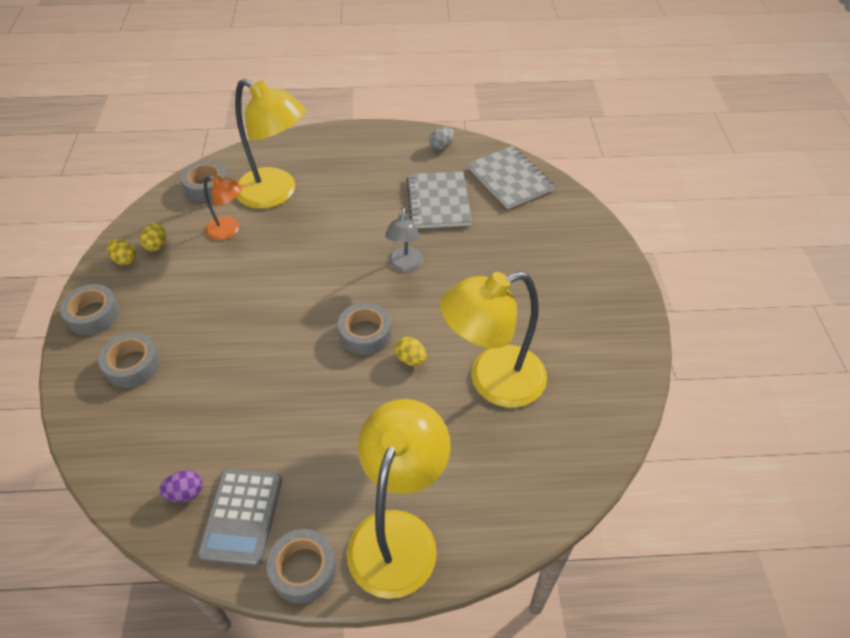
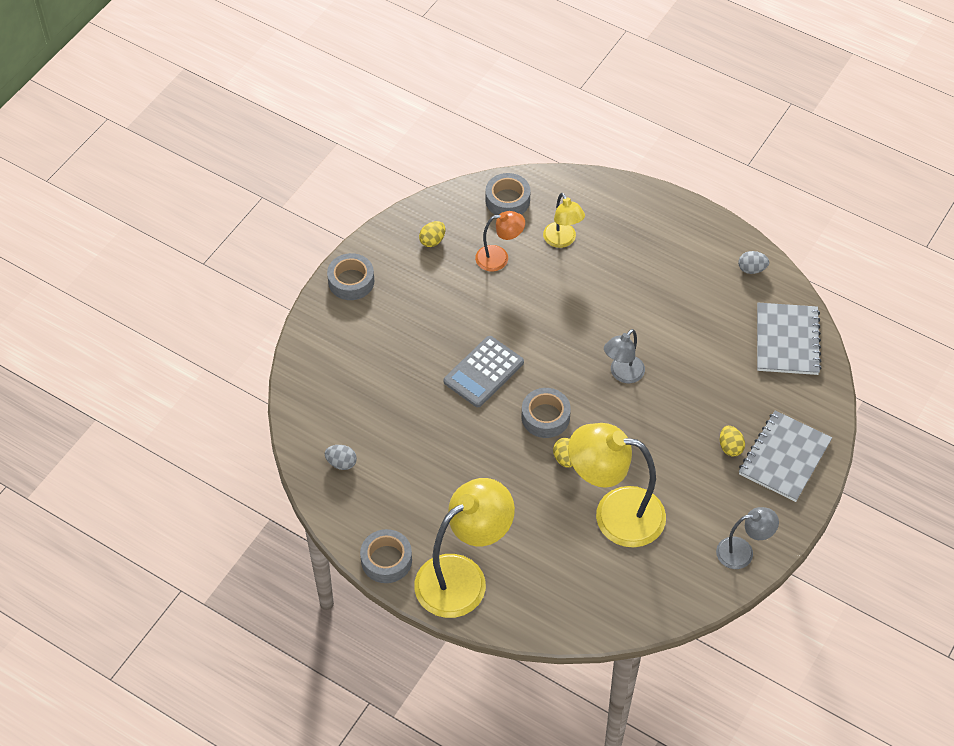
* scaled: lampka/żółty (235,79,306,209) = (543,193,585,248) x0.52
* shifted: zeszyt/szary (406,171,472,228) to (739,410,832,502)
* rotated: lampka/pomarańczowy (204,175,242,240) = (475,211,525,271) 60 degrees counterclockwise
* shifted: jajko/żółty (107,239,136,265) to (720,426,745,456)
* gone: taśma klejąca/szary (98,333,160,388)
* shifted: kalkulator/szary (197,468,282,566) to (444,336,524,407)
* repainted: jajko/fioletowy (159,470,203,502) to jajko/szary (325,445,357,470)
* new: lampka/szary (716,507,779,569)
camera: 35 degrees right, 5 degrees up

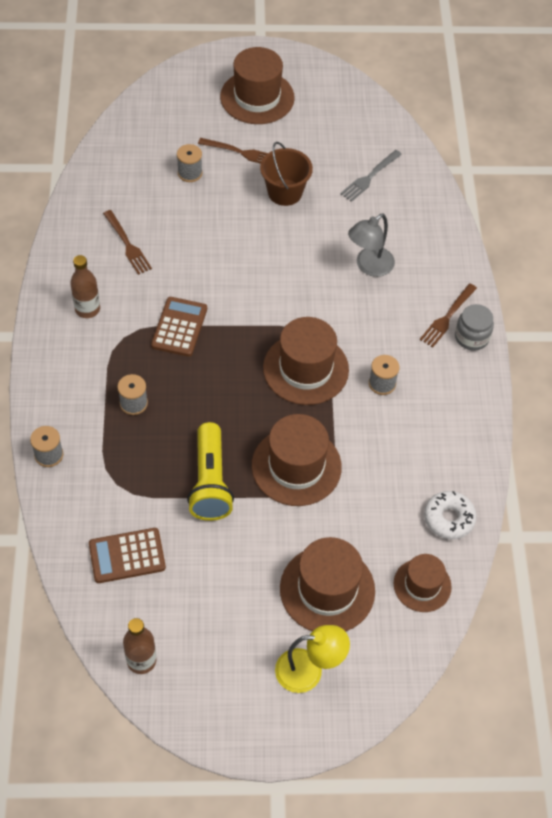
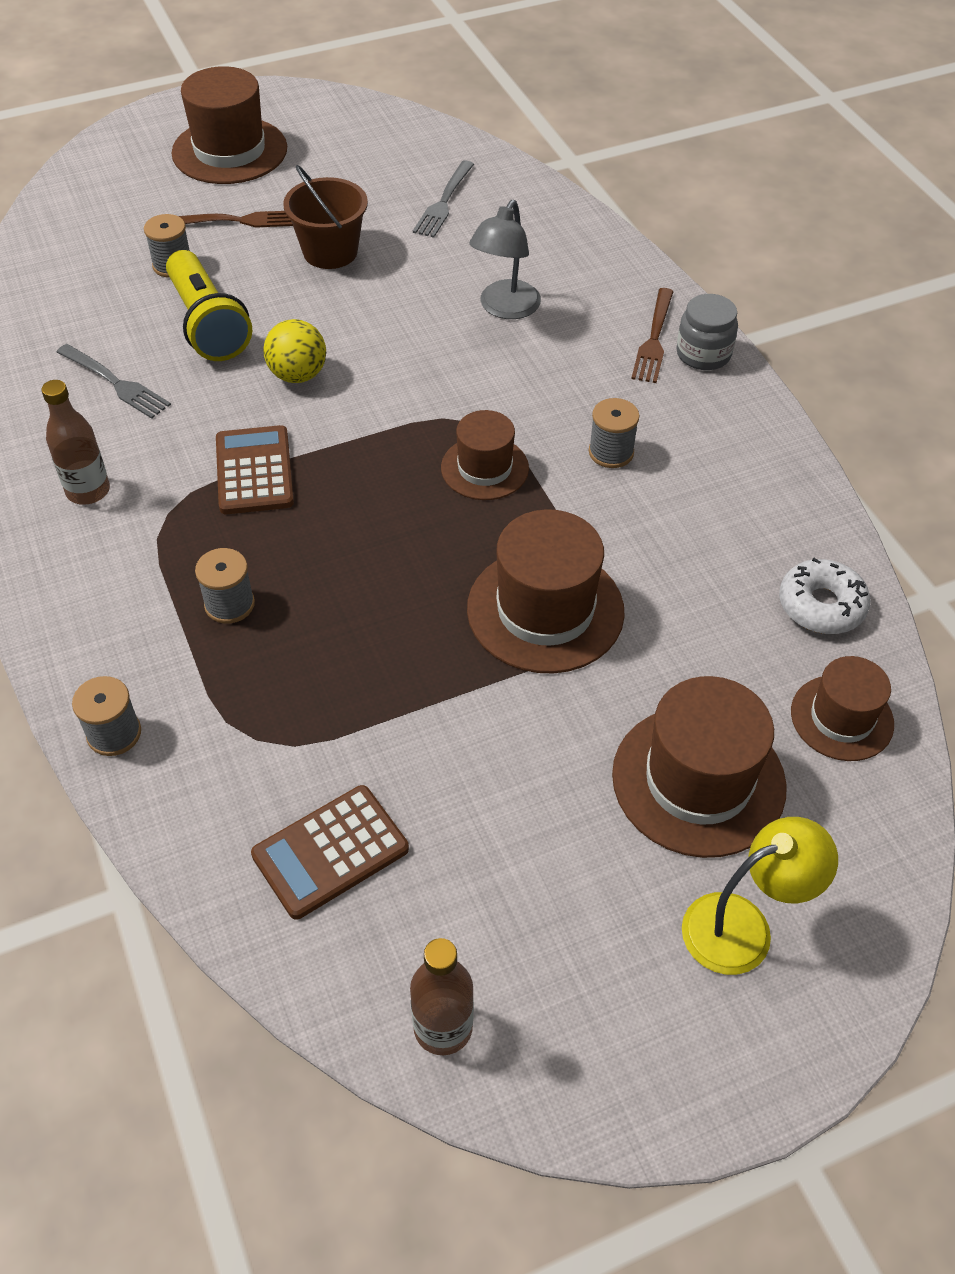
* repainted: widelec/brązowy (103,210,152,275) to widelec/szary (57,344,171,419)
* scaled: kapelusz/brązowy (263,317,349,405) = (441,410,529,500) x0.61
* shifted: latarka/żółty (187,422,234,521) to (166,250,252,361)
* new: piłka/żółty (263,319,326,383)
camera: 20 degrees left, 5 degrees down

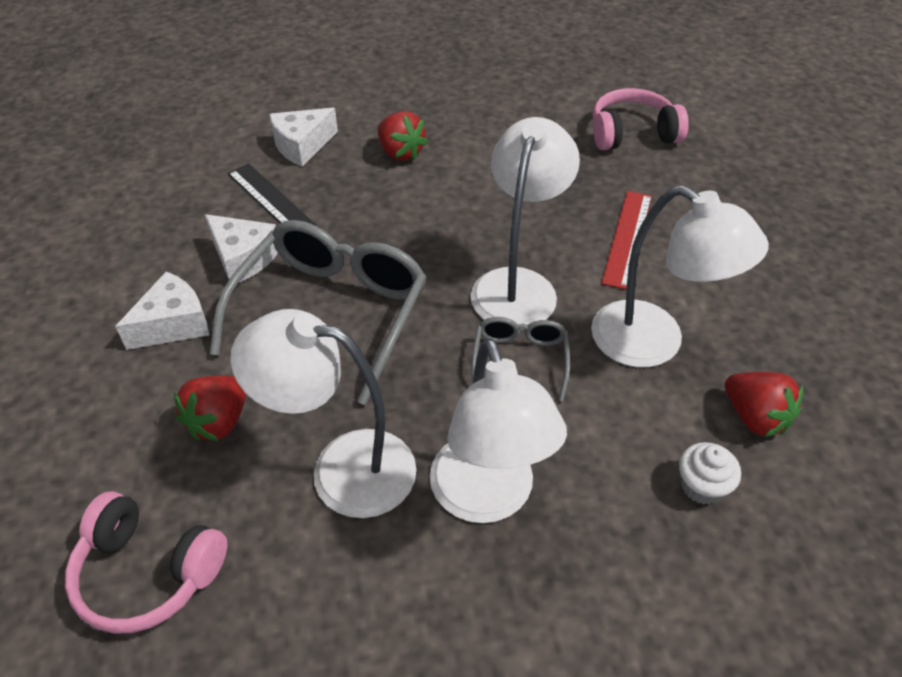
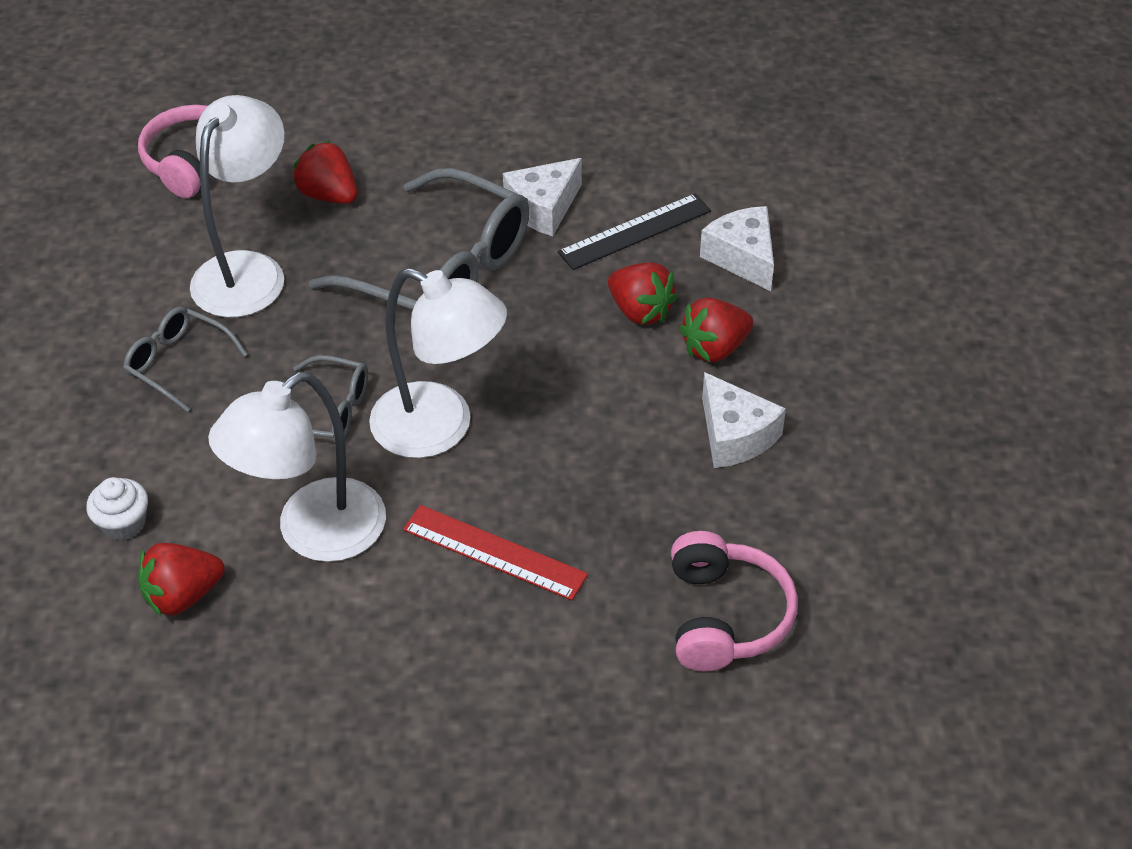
* shifted: ser/biały (115,271,210,350) to (702,372,786,468)
* swapped: lampka/biały (430,338,567,523) to okulary/szary (123,307,248,412)
* new: truskawka/czerwony (608,262,678,325)
camera: 100 degrees right, 0 degrees up

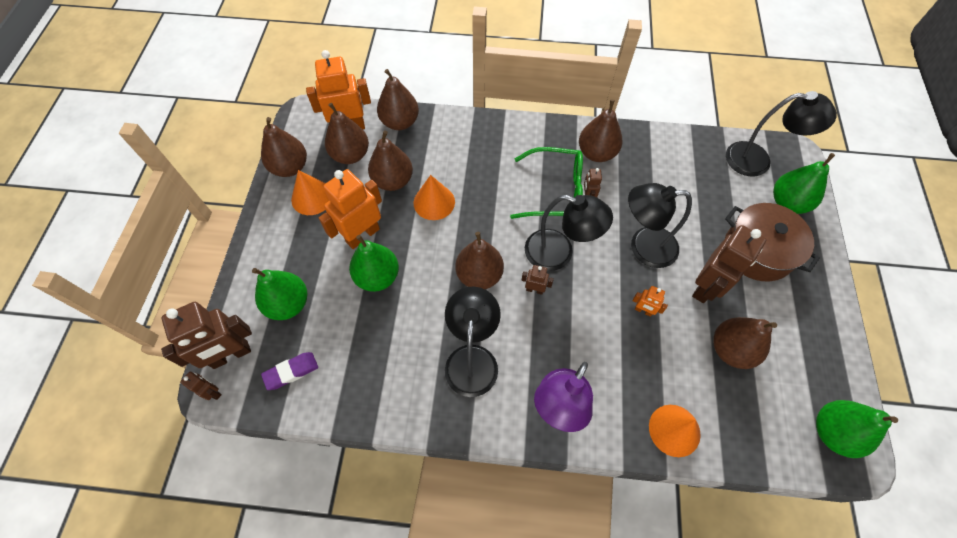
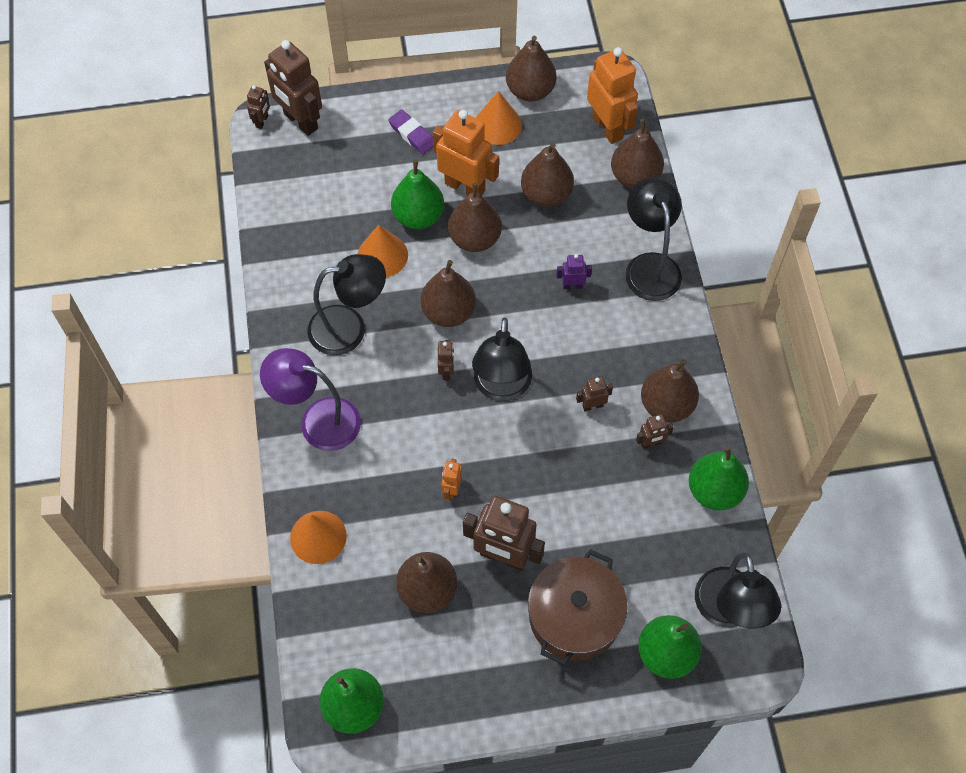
* shifted: gruszka/brązowy (325,103,369,164) to (448,183,502,252)
* gone: okulary/zielony (510,147,583,219)
* shifted: stożek/pomarańczowy (414,175,455,220) to (358,225,408,277)
* shifted: lampka/czarny (628,183,692,268) to (625,177,682,301)
* shifted: gruszka/zielony (252,268,307,320) to (689,446,749,510)
* shifted: gumka do mazania/fioletowy (261,352,318,390) to (388,110,433,154)
* new: robot/fioletowy (556,254,592,289)
* new: robot/brązowy (636,414,674,449)
camera: 75 degrees right, 0 degrees up

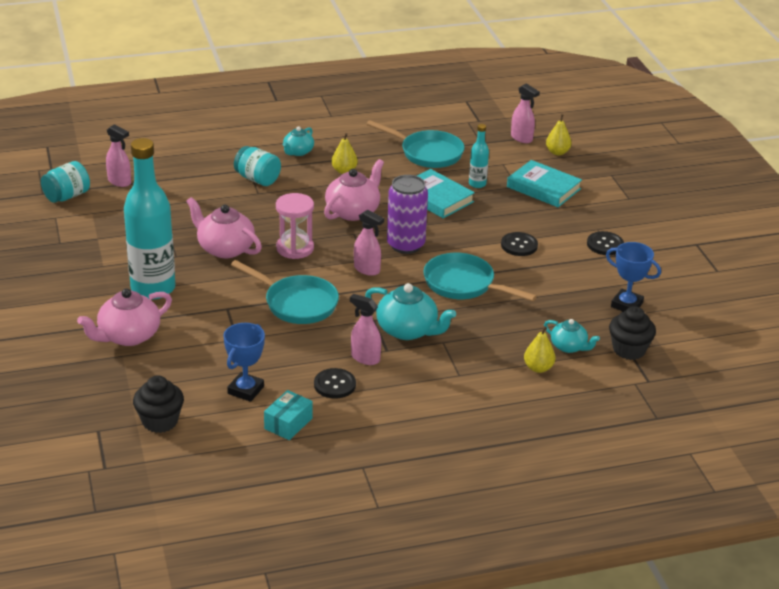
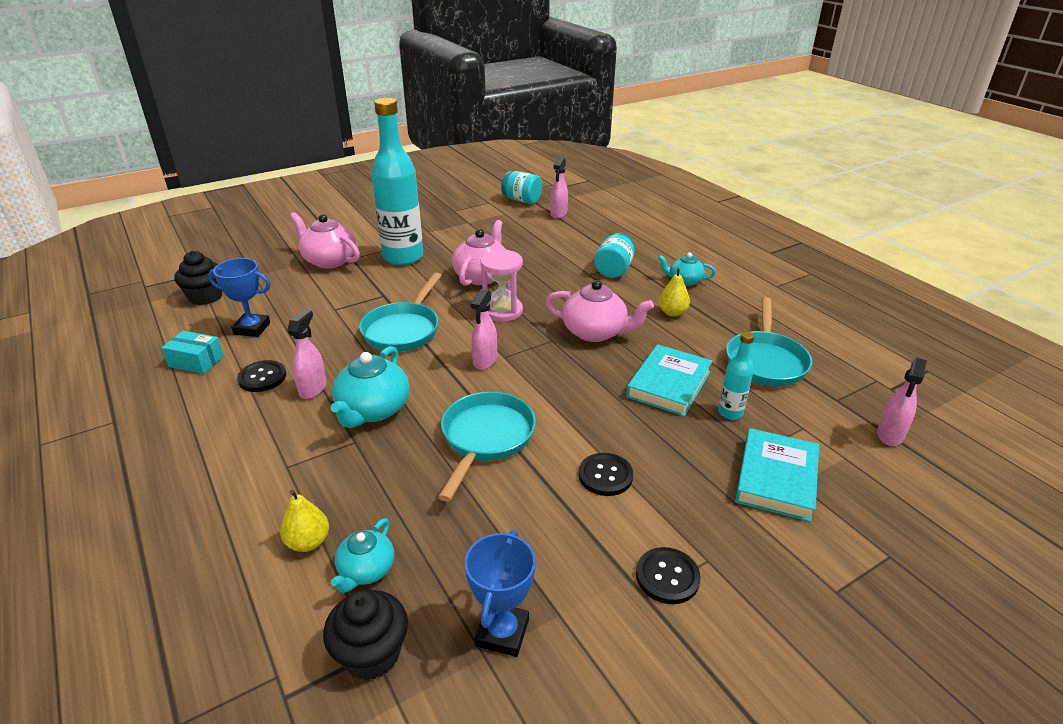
* gone: gruszka/żółty (546,114,572,155)
* gone: puszka/fioletowy (387,175,428,254)
camera: 75 degrees right, 0 degrees up

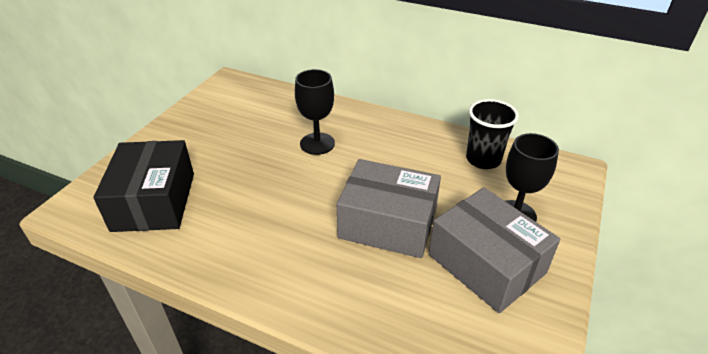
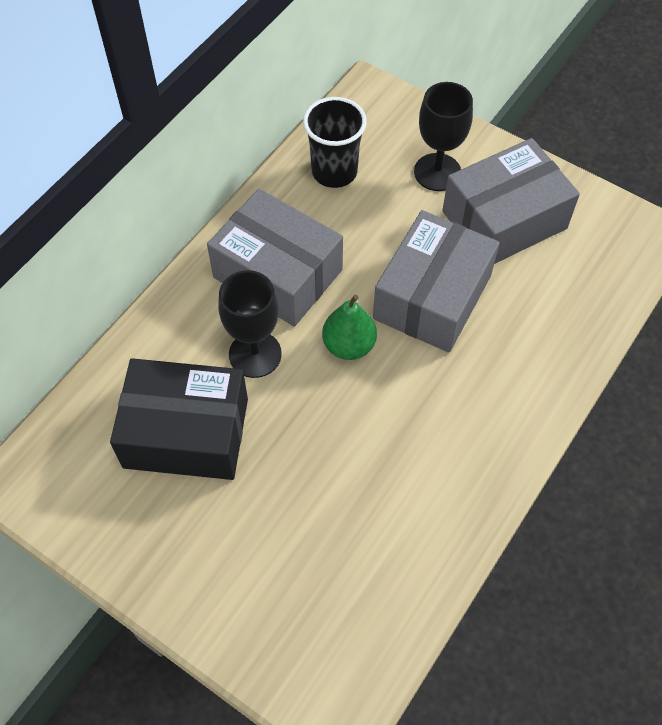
* shifted: pudełko/czarny (93,140,194,232) to (110,358,248,480)
* new: pudełko/szary (207,189,343,326)
* new: gruszka/zielony (322,295,377,360)
camera: 80 degrees left, 20 degrees up

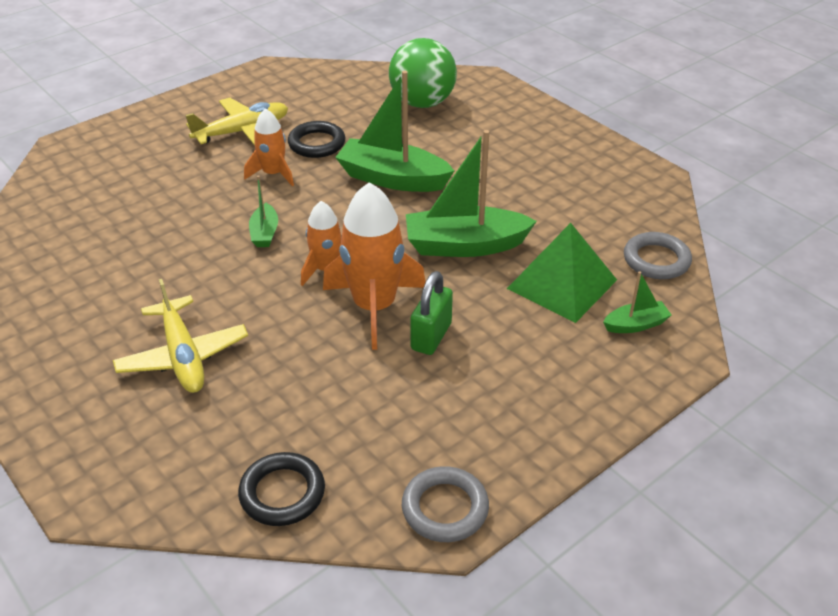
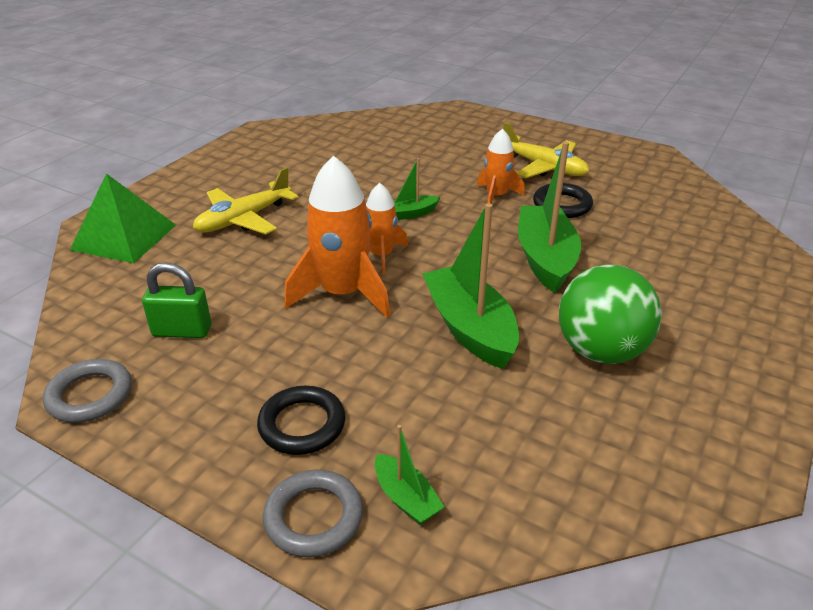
* shifted: piłka/zielony (389,38,457,108) to (559,265,662,364)
* shifted: piramida/zielony (507,223,617,323) to (70,173,176,263)
* shifted: pierścień/szary (624,232,692,279) to (263,470,363,557)
* shifted: kłódka/zielony (410,271,453,355) to (142,262,211,338)
* shifted: pierścień/czarny (238,452,325,526) to (257,386,345,455)
camera: 70 degrees right, 5 degrees down

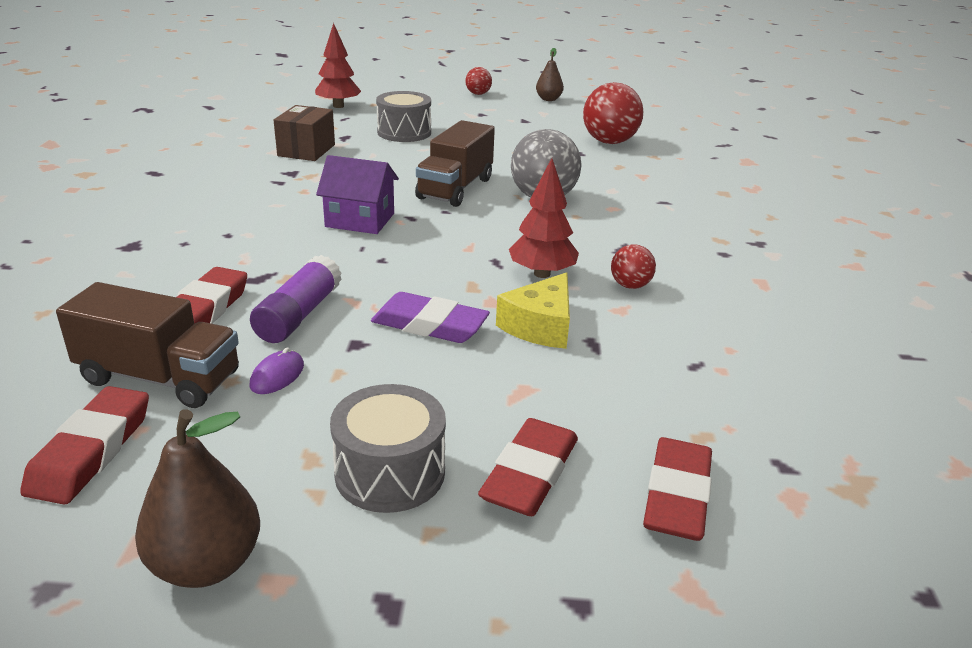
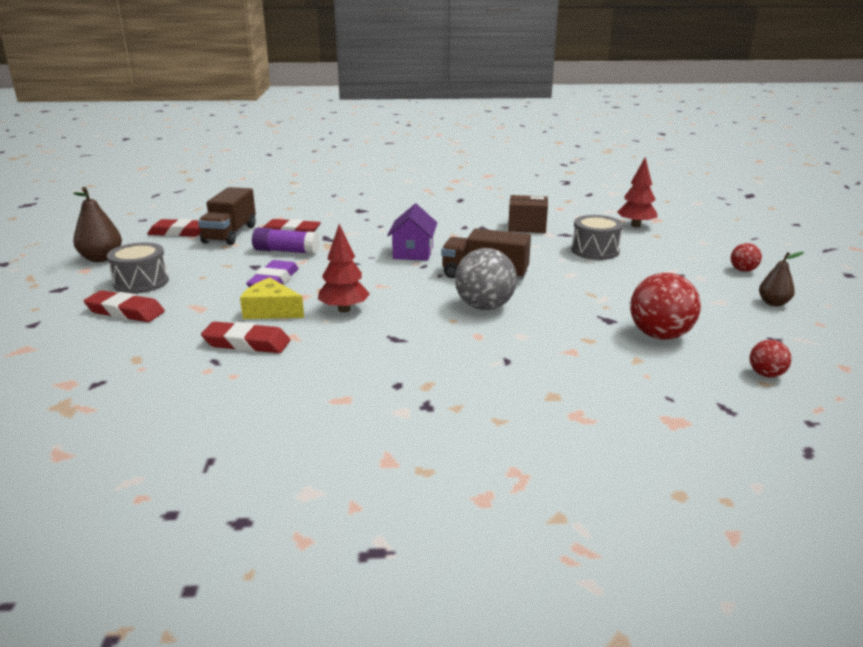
* shifted: piłka/czerwony (611,244,656,289) to (750,340,792,378)
* gone: myszka/fioletowy (249,347,304,394)
* shifted: gumka do mazania/czerwony (643,437,712,541) to (201,322,290,353)
camera: 85 degrees right, 5 degrees down

